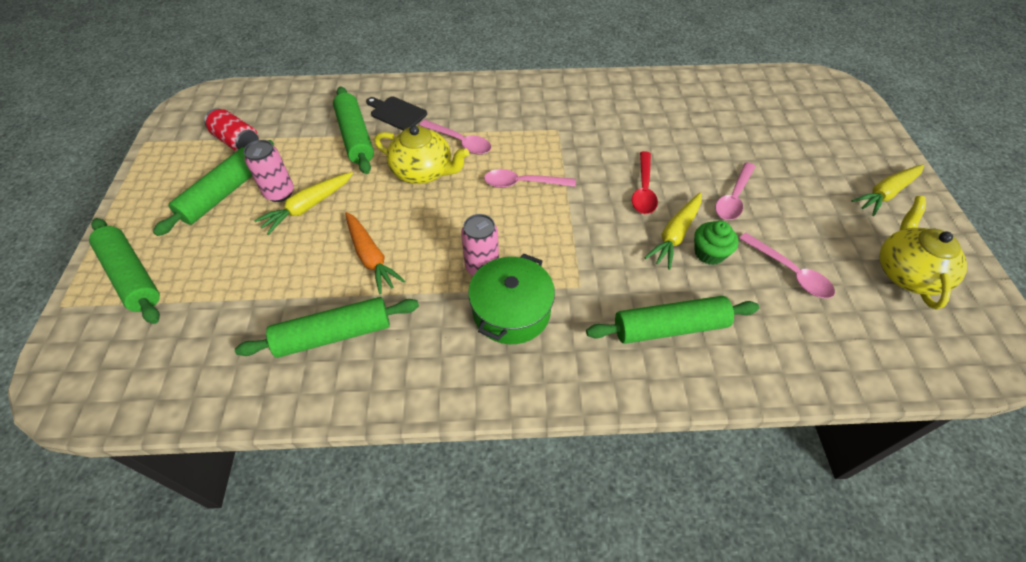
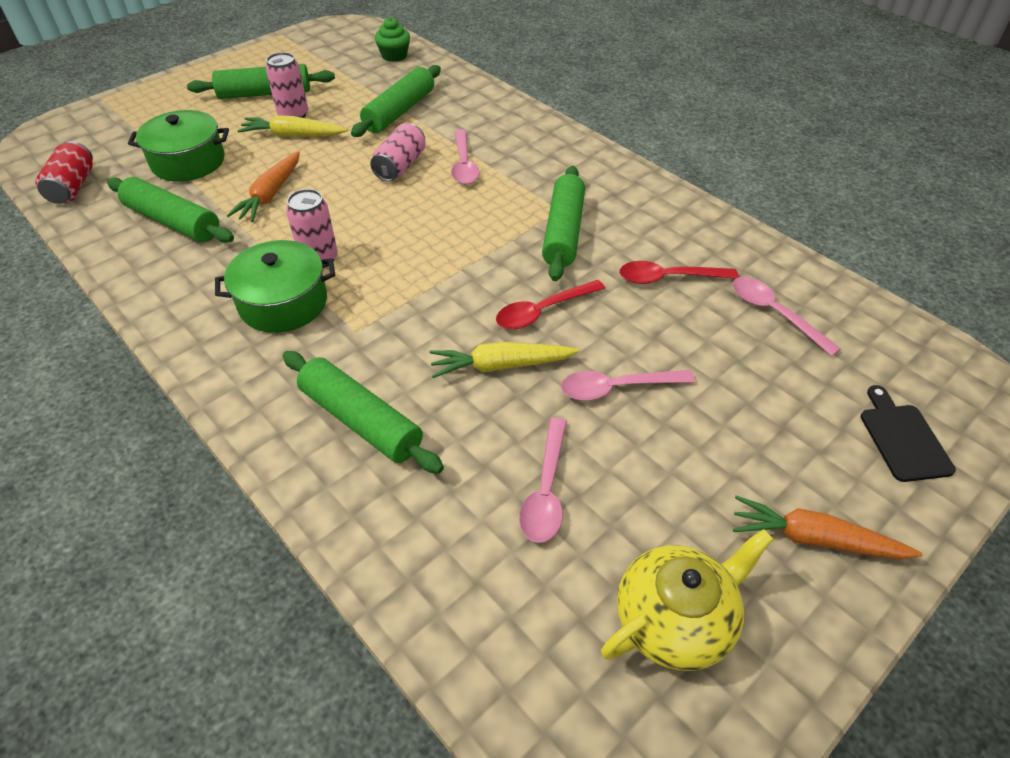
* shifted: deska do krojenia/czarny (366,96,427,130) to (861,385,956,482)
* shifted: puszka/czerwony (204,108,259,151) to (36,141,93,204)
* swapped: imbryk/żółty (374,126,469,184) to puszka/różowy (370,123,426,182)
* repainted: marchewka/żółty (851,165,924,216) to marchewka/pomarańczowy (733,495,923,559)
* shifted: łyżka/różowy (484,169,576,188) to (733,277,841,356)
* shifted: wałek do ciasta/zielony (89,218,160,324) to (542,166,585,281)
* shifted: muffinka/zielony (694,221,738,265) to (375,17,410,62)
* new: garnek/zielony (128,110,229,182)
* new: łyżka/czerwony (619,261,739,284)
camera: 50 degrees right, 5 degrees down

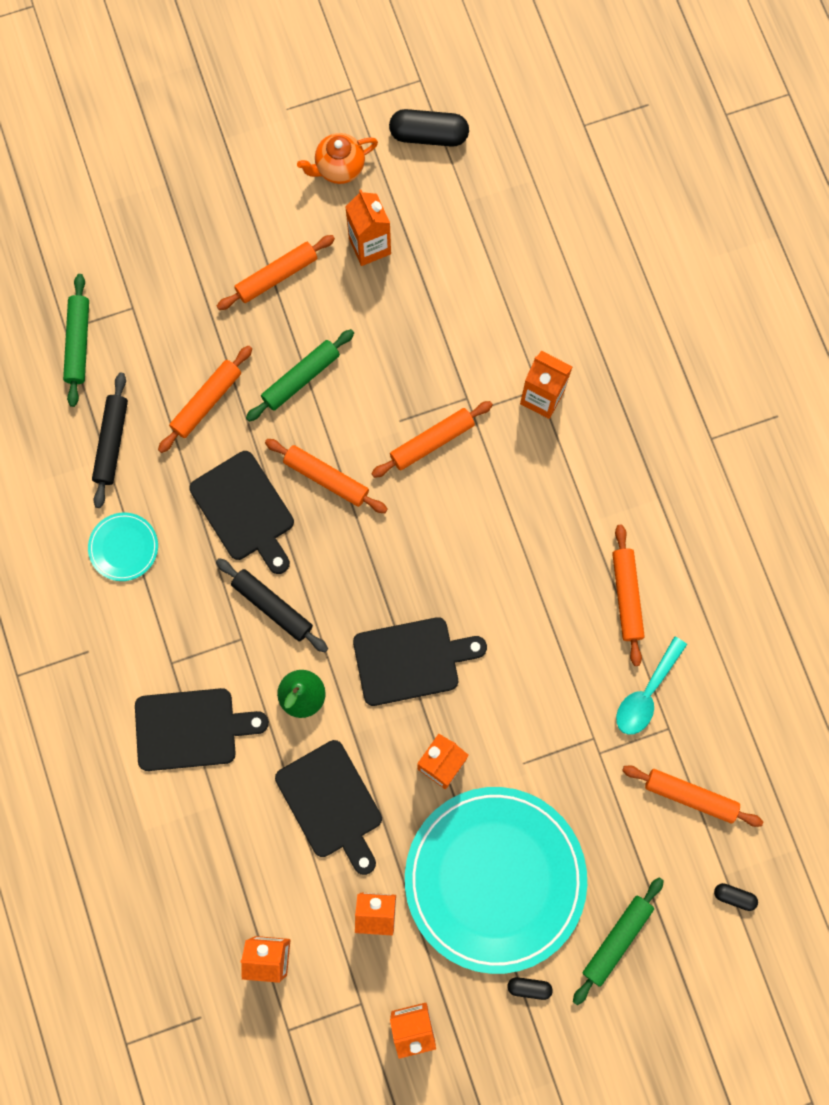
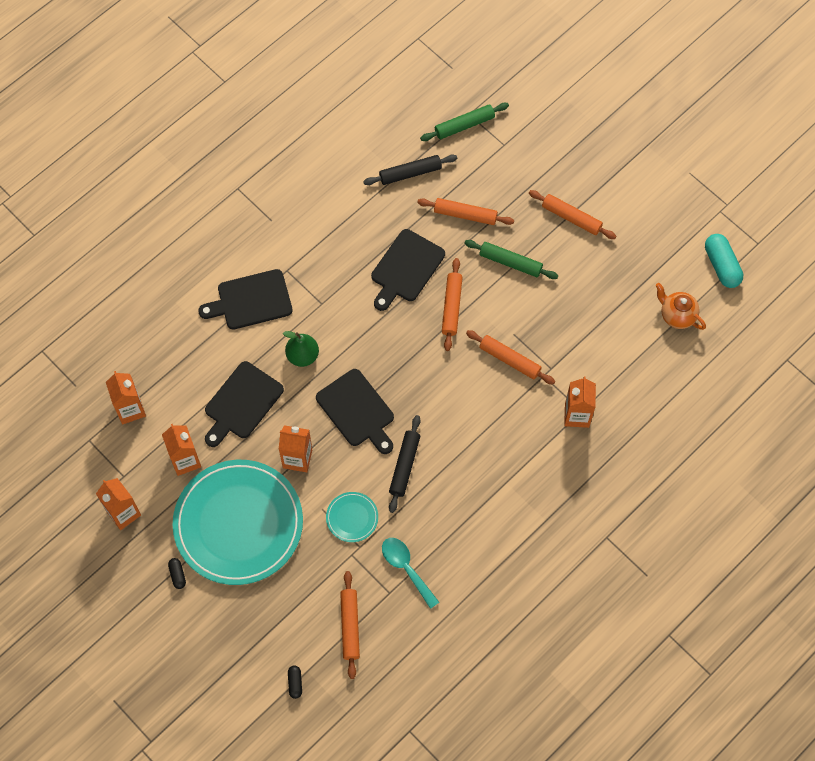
* repainted: kapsułka/czarny (389,109,469,147) to kapsułka/turkusowy (705,234,743,288)
* shifted: imbryk/pomarańczowy (297,133,378,184) to (656,283,706,330)
* gone: karton mleka/pomarańczowy (345,190,391,266)
* shifted: talerz/turkusowy (88,513,158,581) to (326,492,378,542)
* gone: wałek do ciasta/pomarańczowy (612,525,645,666)
* shifted: wałek do ciasta/czarny (216,558,328,652) to (389,415,421,513)
* rotated: łyżka/turkusowy (616,636,687,735) = (382,538,439,609) 45 degrees clockwise
* rotated: deska do krojenia/czarny (135,688,269,771) = (198,269,293,330) 105 degrees clockwise
* gone: wałek do ciasta/zielony (573,877,664,1005)
camera: 65 degrees right, 10 degrees down

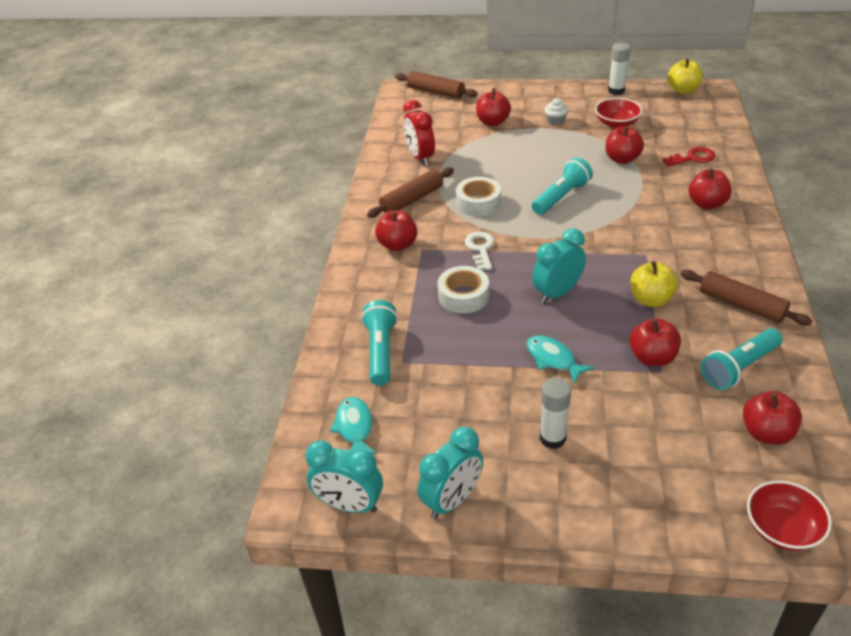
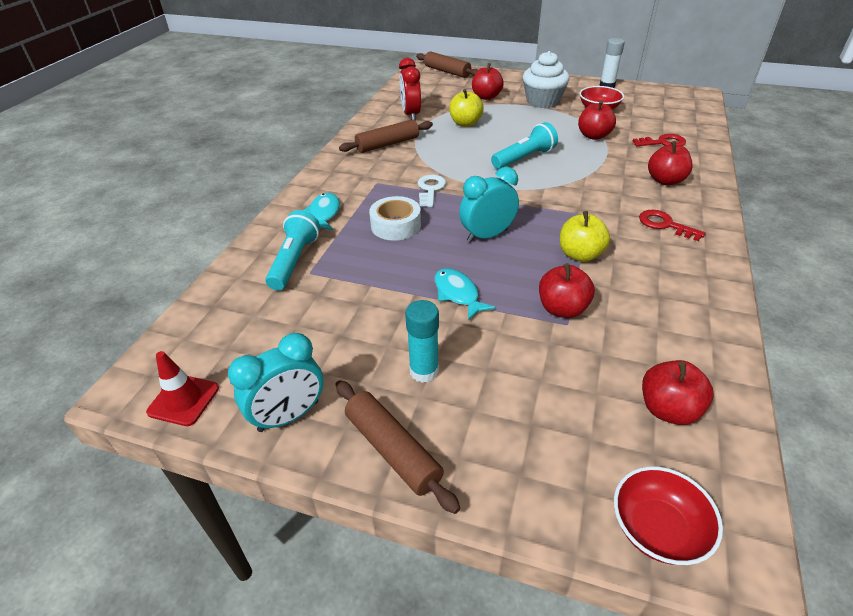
* shifted: jabłko/żółty (667,58,703,94) to (449,89,484,127)
* scaled: muffinka/biały (544,98,568,125) = (523,51,570,108) x2.09
* gone: taśma klejąca/biały (456,177,501,216)
* gone: jabłko/czerwony (375,210,417,251)
* shifted: wałek do ciasta/brązowy (681,270,813,326) to (336,380,460,514)
* gone: latarka/turkusowy (701,328,782,390)
* repainted: klej w sztyfcie/biały (540,378,571,449) to klej w sztyfcie/turkusowy (405,300,439,383)
* shifted: ryba/turkusowy (329,397,377,454) to (303,193,340,230)
* swapped: budzik/turkusowy (305,440,383,513) to pachołek/czerwony (146,351,219,426)
* new: klucz/czerwony (639,210,706,241)
camera: 10 degrees right, 0 degrees up

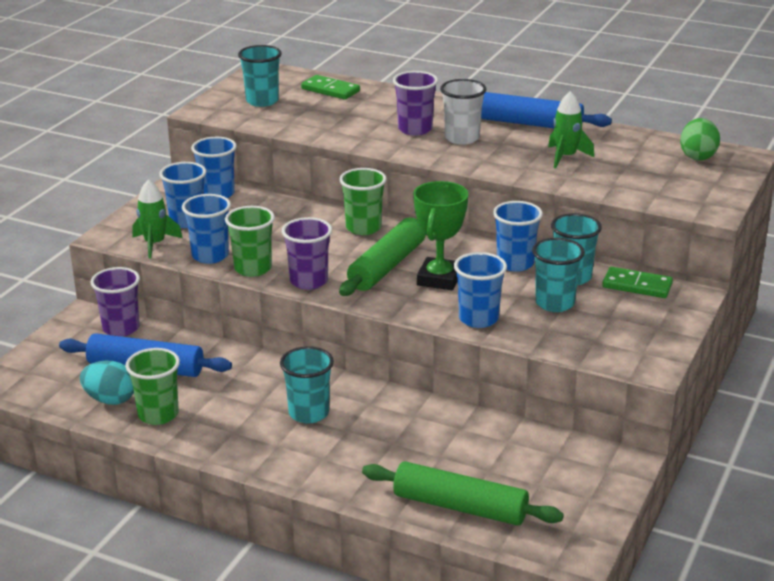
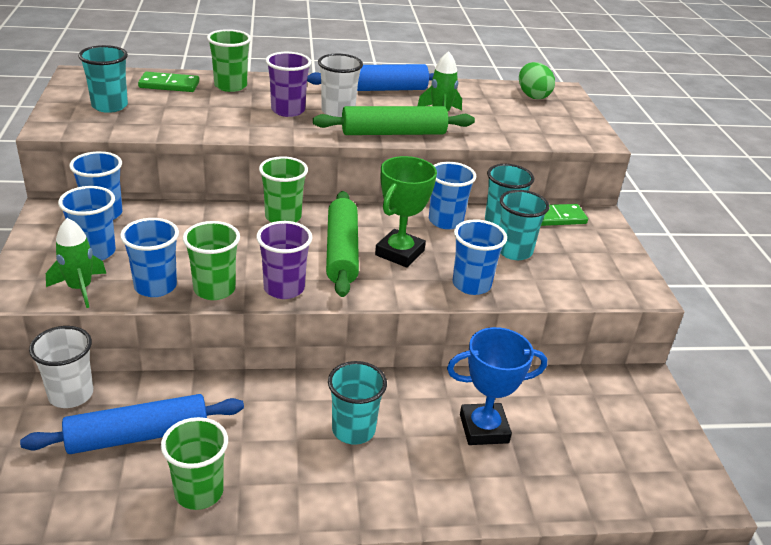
* rotated: puchar/zielony (413,181,469,290) = (375,156,437,268) 45 degrees clockwise
* repainted: szklanka/fioletowy (91,267,140,337) to szklanka/biały (29,326,93,408)
* gone: jajko/turkusowy (80,360,134,405)
* shifted: wałek do ciasta/zielony (362,461,564,526) to (313,106,475,135)
* new: szklanka/zielony (207,29,251,92)
* new: puchar/niebieski (447,327,547,445)
camera: 35 degrees left, 5 degrees up

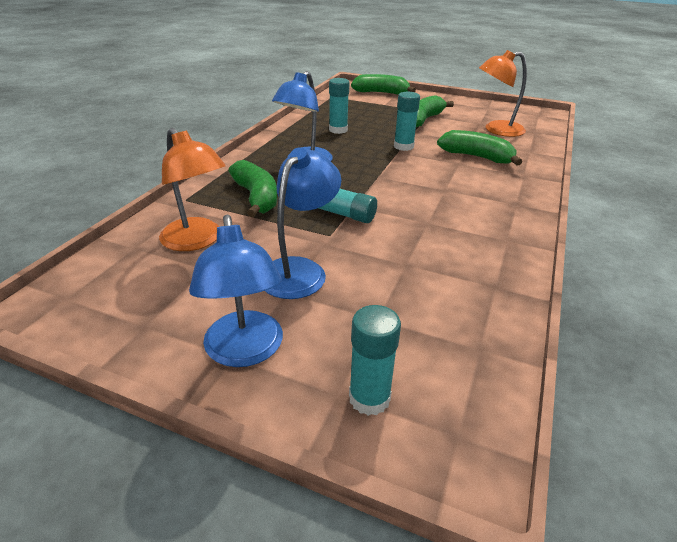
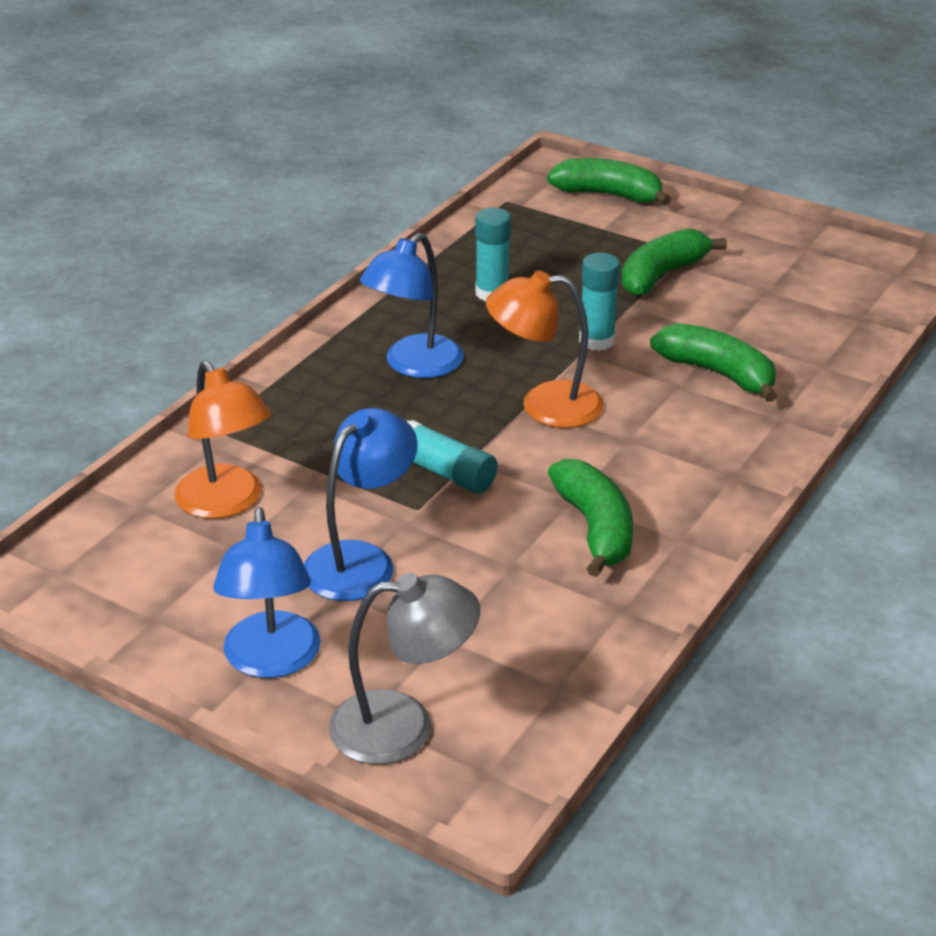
* shifted: lampka/pomarańczowy (479,50,527,137) to (486,271,604,428)
* shifted: banan/zielony (228,160,277,218) to (548,459,633,577)
* swapped: klej w sztyfcie/turkusowy (349,305,401,416) to lampka/szary (329,573,480,764)
camera: 10 degrees right, 0 degrees up

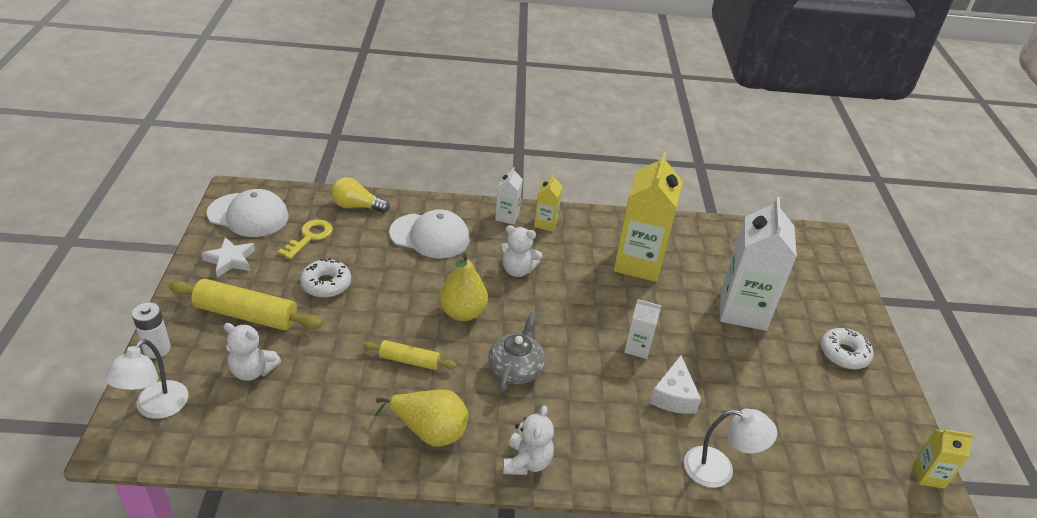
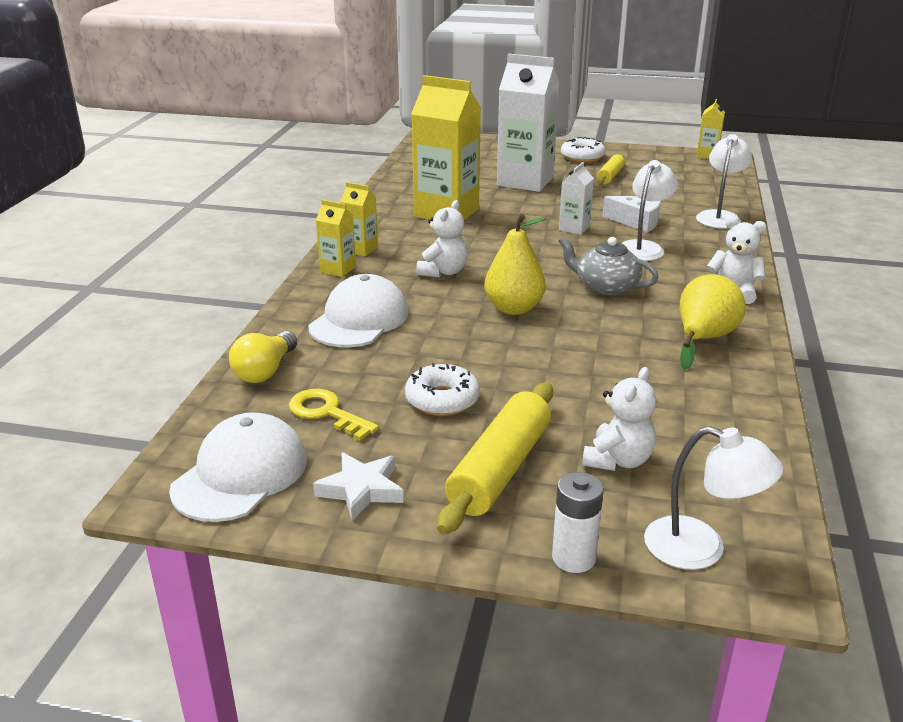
* repainted: karton mleka/biały (495,167,523,225) to karton mleka/żółty (316,200,356,277)
* shifted: wałek do ciasta/żółty (363,340,457,370) to (597,154,625,184)
* new: lampka/biały (622,160,678,261)
camera: 75 degrees left, 10 degrees down

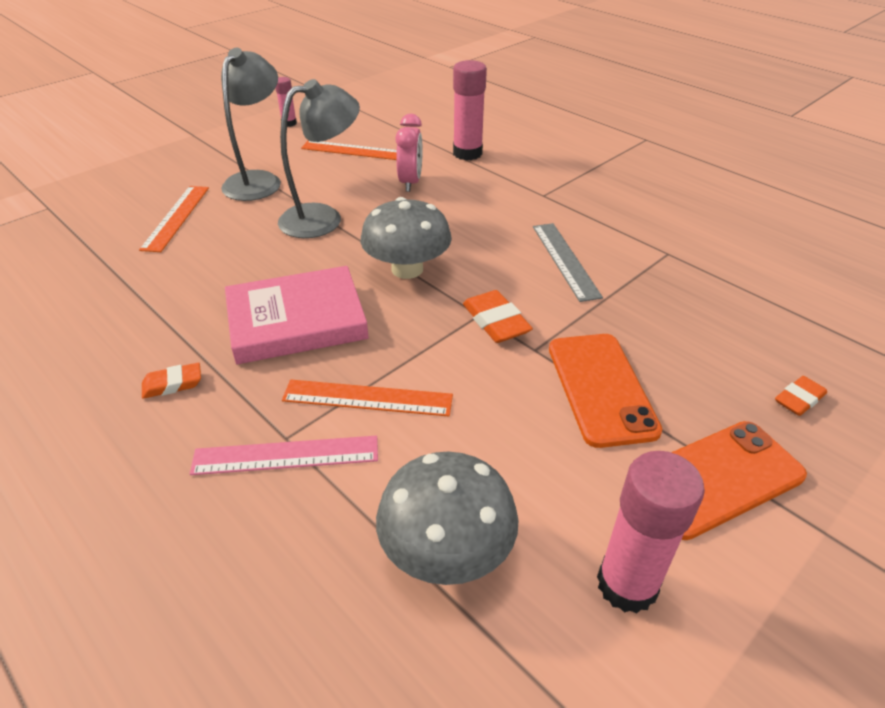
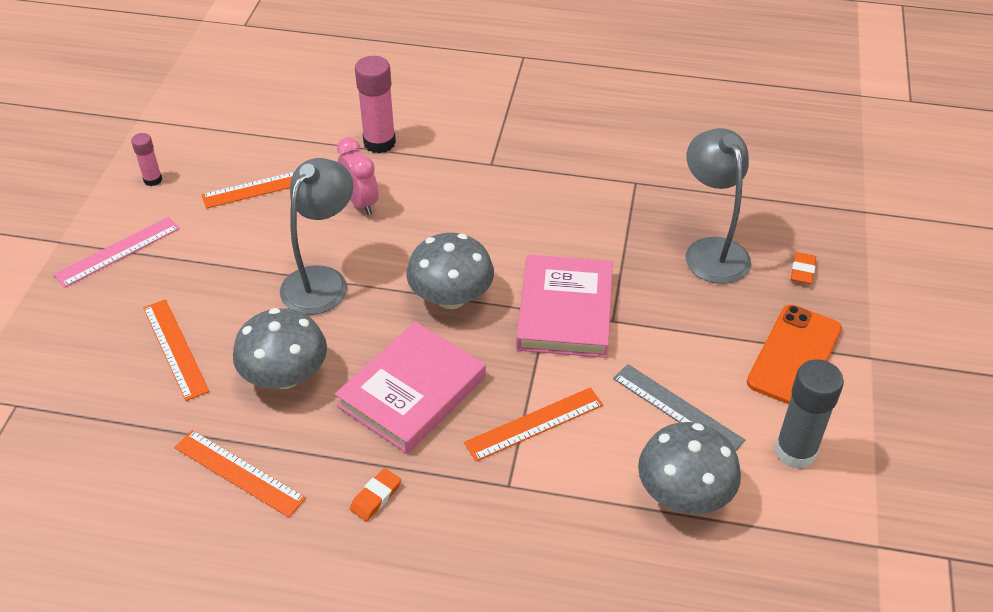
* shifted: lampka/szary (221,48,281,201) to (686,128,751,284)
* shifted: linijka/szary (533,223,603,302) to (613,364,745,451)
* swapped: gumka do mazania/pomarańczowy (463,290,533,343) to książka/różowy (516,255,613,358)
* gone: telefon/pomarańczowy (549,334,663,448)
* shifted: linijka/różowy (190,436,378,475) to (54,217,180,288)
* repainted: klej w sztyfcie/różowy (597,451,705,613) to klej w sztyfcie/szary (775,359,844,469)
* new: grzyb/szary (233,308,327,389)
* new: linijka/pomarańczowy (174,430,306,517)
camera: 35 degrees left, 5 degrees up

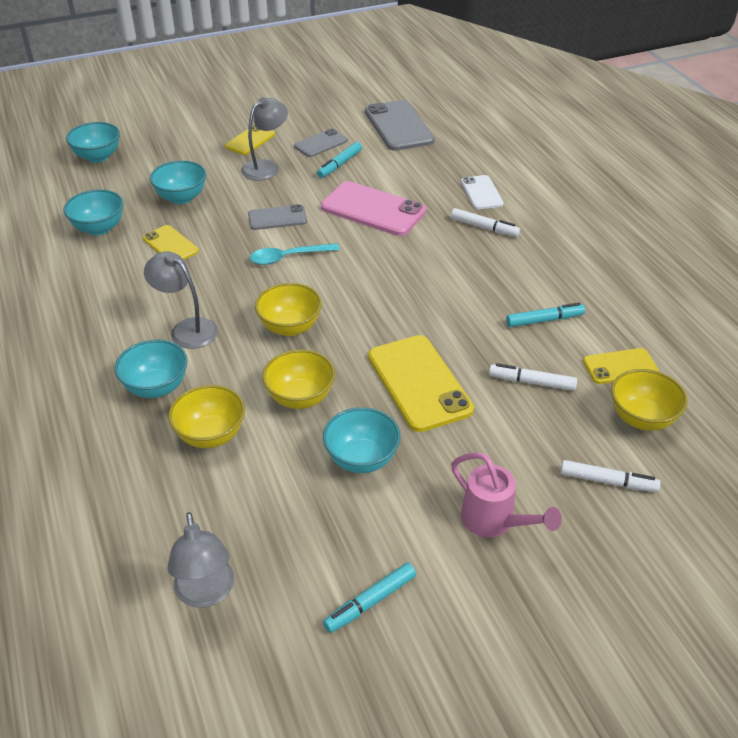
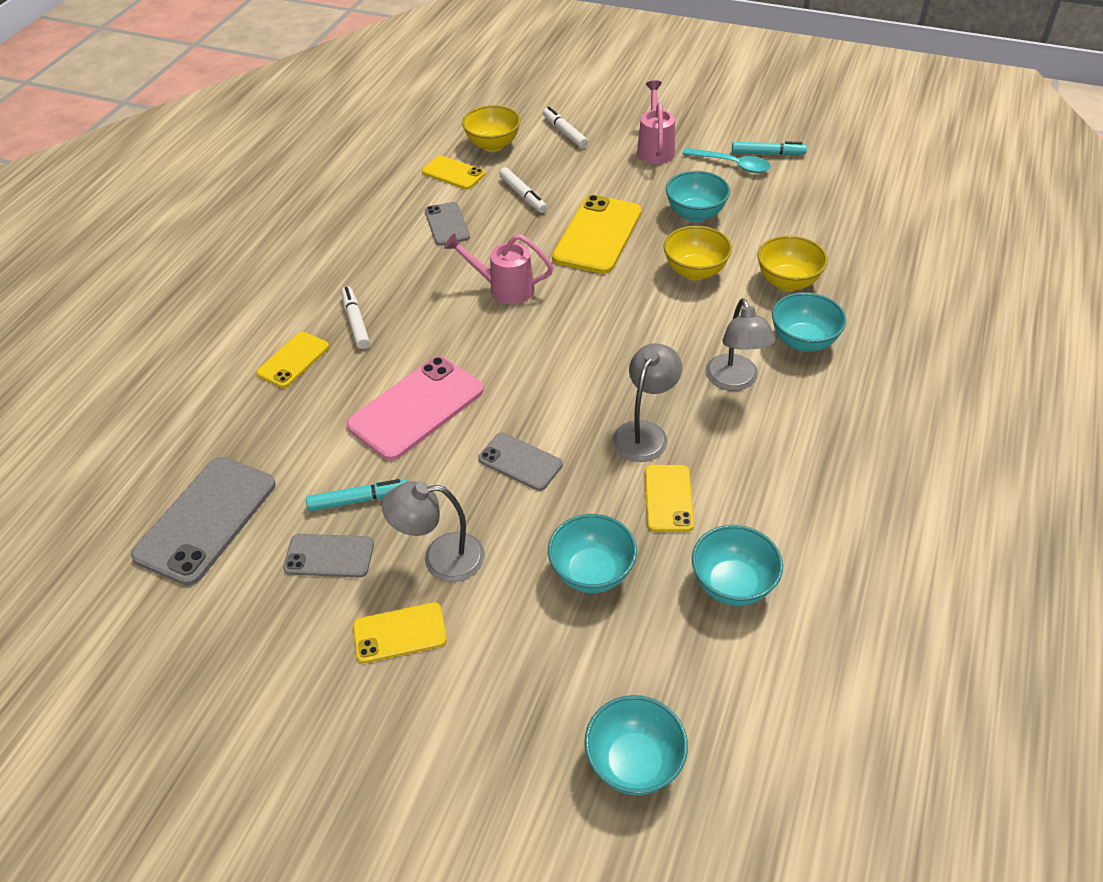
* repainted: telefon/biały (461,175,504,209) to telefon/żółty (256,332,329,388)
* rotated: telefon/różowy (321,181,426,236) = (347,356,484,461) 60 degrees clockwise
* shifted: łyżka/turkusowy (250,243,340,265) to (682,148,771,173)
* gone: miska/żółty (255,283,322,336)
* swapped: flamaster/turkusowy (506,303,585,327) to telefon/szary (425,202,470,246)
* shifted: lampka/szary (168,512,234,608) to (613,343,682,462)
* new: konewka/różowy (444,233,553,304)
camera: 135 degrees left, 5 degrees up

